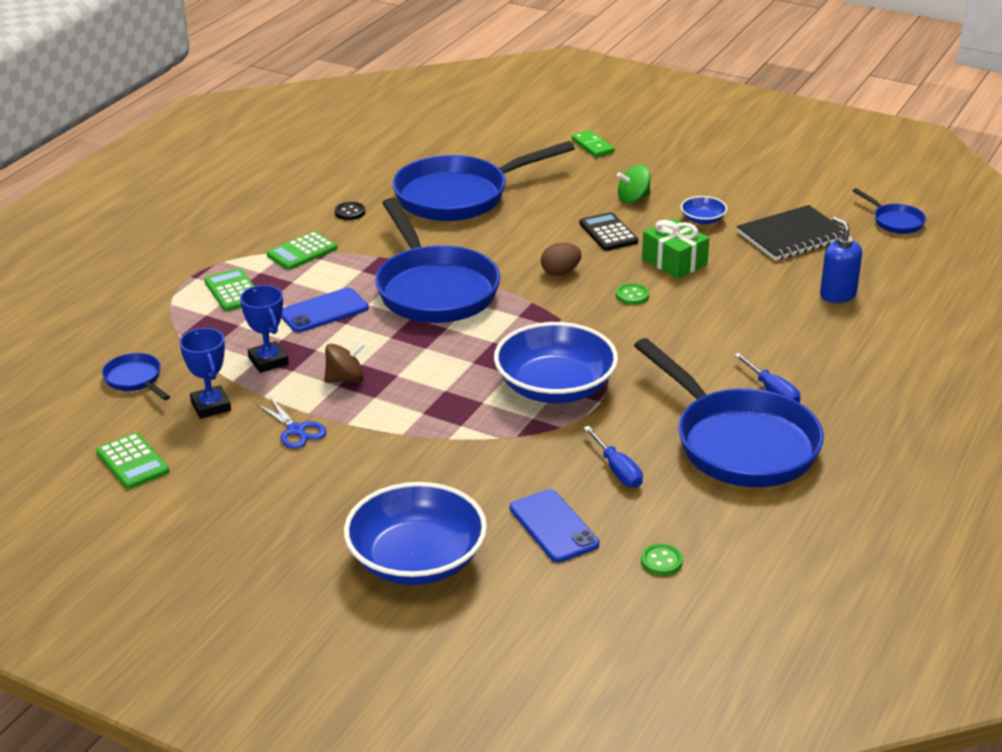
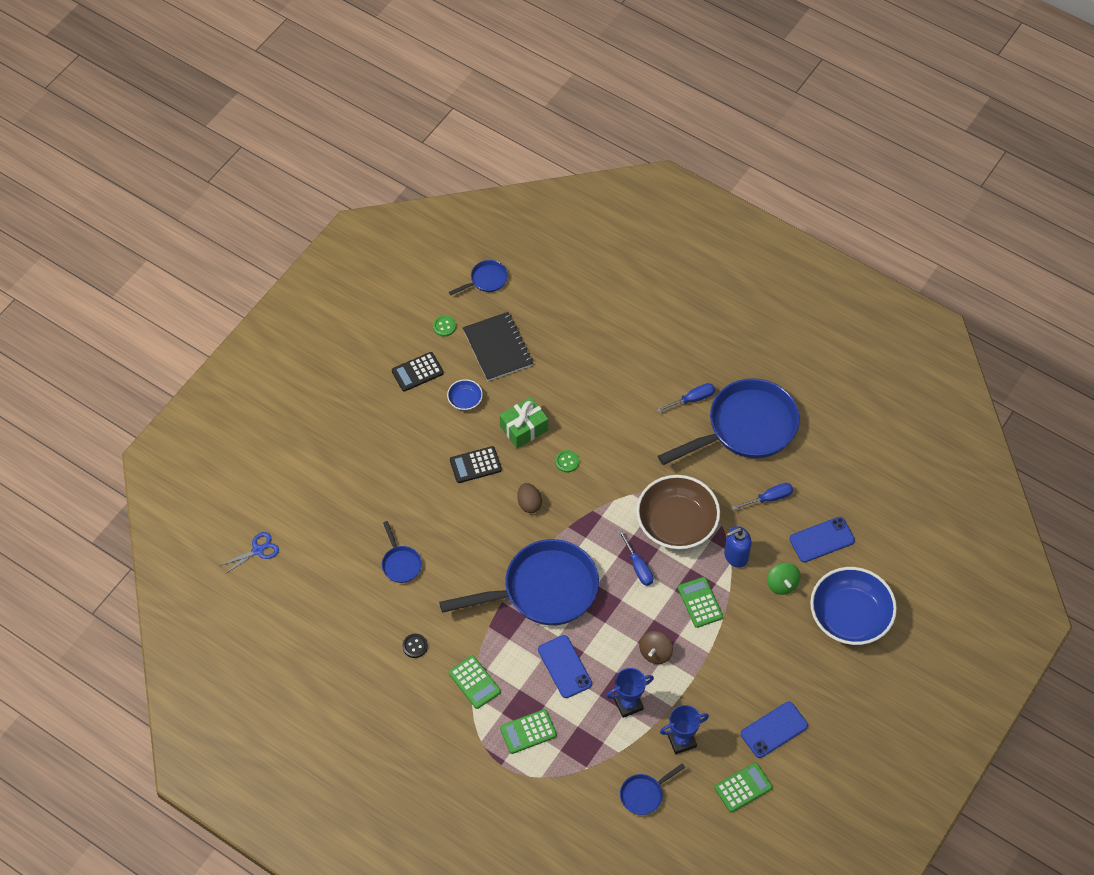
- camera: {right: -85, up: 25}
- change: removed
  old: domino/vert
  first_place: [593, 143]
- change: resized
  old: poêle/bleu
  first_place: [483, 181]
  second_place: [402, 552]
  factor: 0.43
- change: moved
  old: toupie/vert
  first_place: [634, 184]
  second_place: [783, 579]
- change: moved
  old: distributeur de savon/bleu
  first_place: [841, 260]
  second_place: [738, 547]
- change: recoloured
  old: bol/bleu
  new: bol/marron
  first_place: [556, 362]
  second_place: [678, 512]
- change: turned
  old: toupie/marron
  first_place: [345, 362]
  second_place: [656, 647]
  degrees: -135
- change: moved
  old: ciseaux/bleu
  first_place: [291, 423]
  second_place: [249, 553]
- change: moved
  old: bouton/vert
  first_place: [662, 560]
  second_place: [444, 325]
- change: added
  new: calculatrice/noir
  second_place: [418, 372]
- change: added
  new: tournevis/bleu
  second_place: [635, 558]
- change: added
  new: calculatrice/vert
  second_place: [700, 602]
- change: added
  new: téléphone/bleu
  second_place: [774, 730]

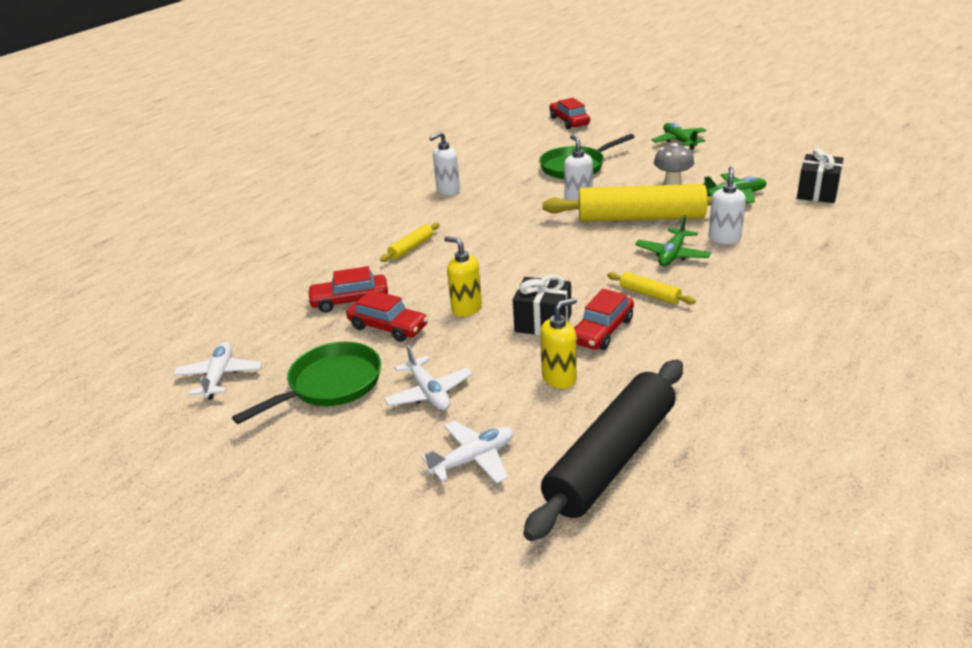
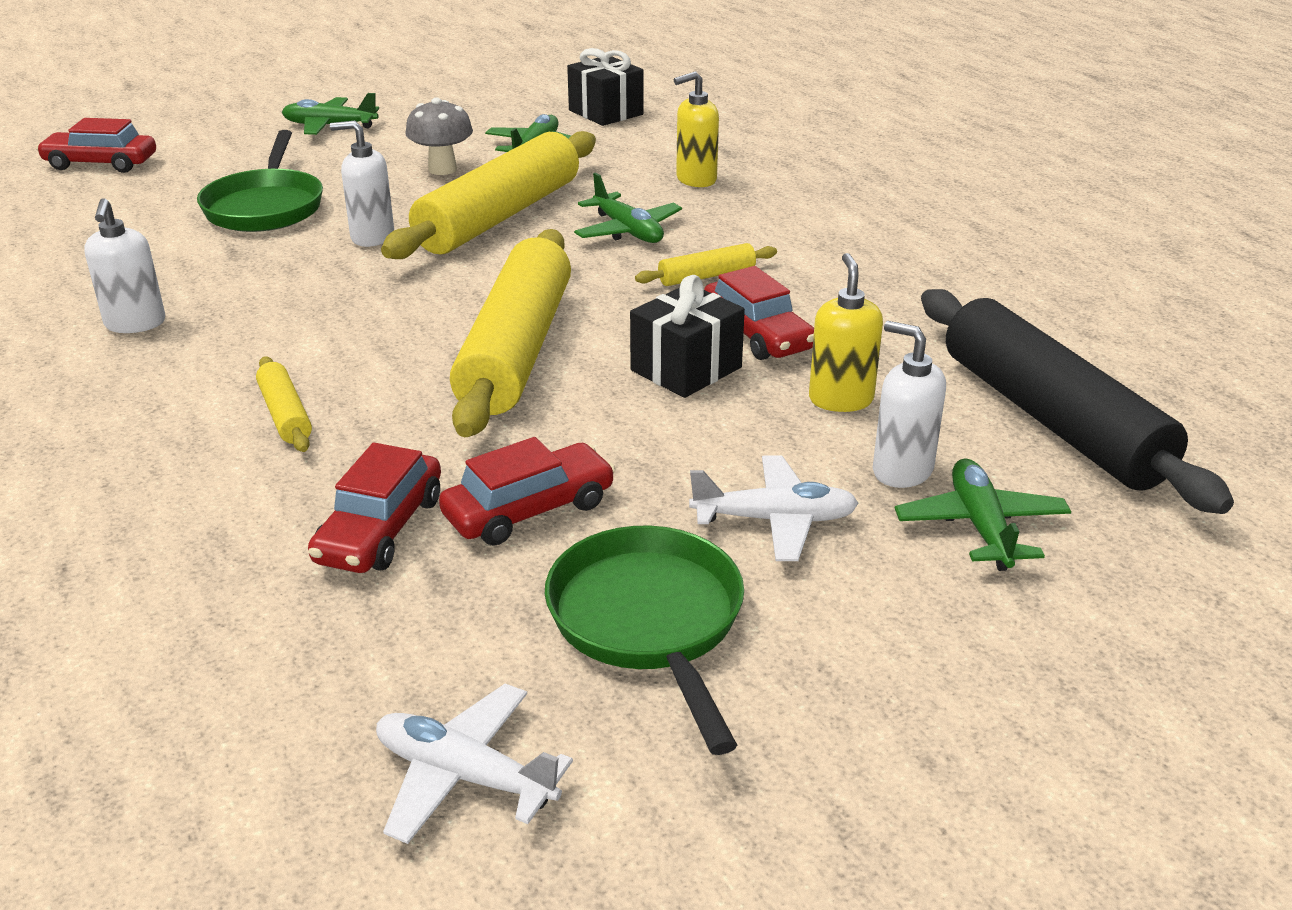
- camera: {right: -65, up: 0}
- change: moved
  old: distributeur de savon/blanc
  first_place: [727, 205]
  second_place: [909, 404]
- change: moved
  old: distributeur de savon/jaune
  first_place: [463, 276]
  second_place: [696, 129]
- change: recoloured
  old: avion/blanc
  new: avion/vert
  first_place: [467, 452]
  second_place: [983, 515]
- change: added
  new: rouleau à pâtisserie/jaune
  second_place: [510, 333]

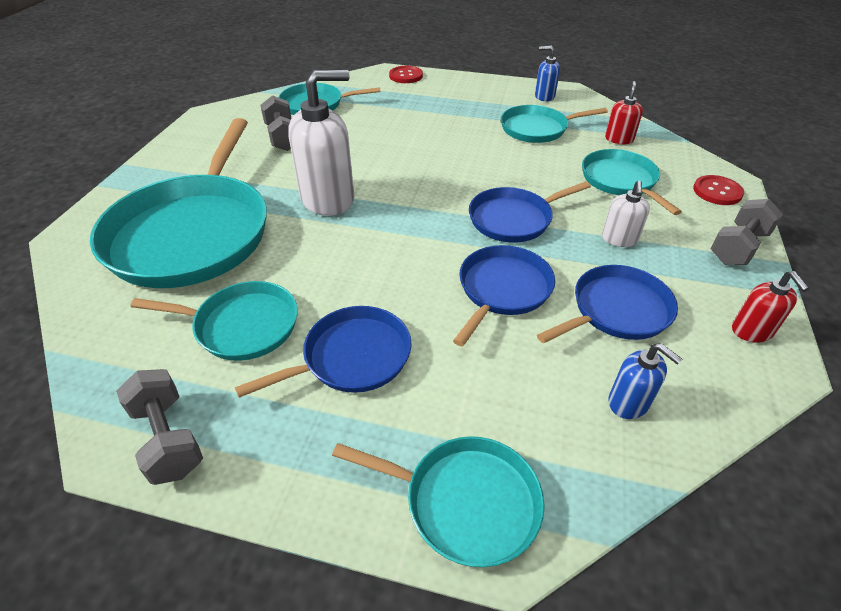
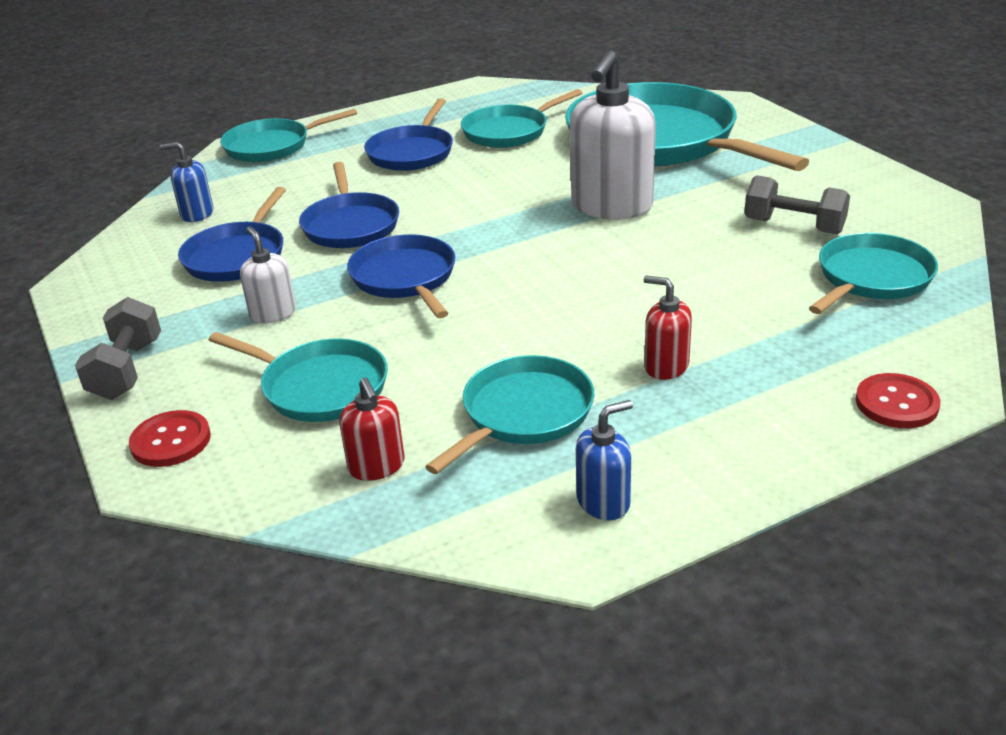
- camera: {right: 140, up: -10}
- change: turned
  old: poêle/bleu
  first_place: [530, 212]
  second_place: [401, 276]
  degrees: -45
- change: moved
  old: distributeur de savon/rouge
  first_place: [770, 307]
  second_place: [668, 327]
- change: removed
  old: haltère/gris
  first_place: [159, 427]

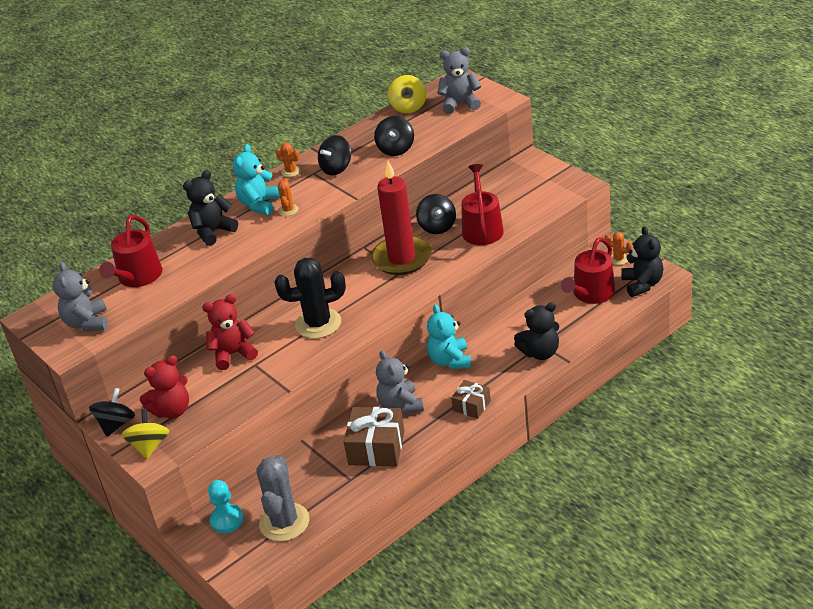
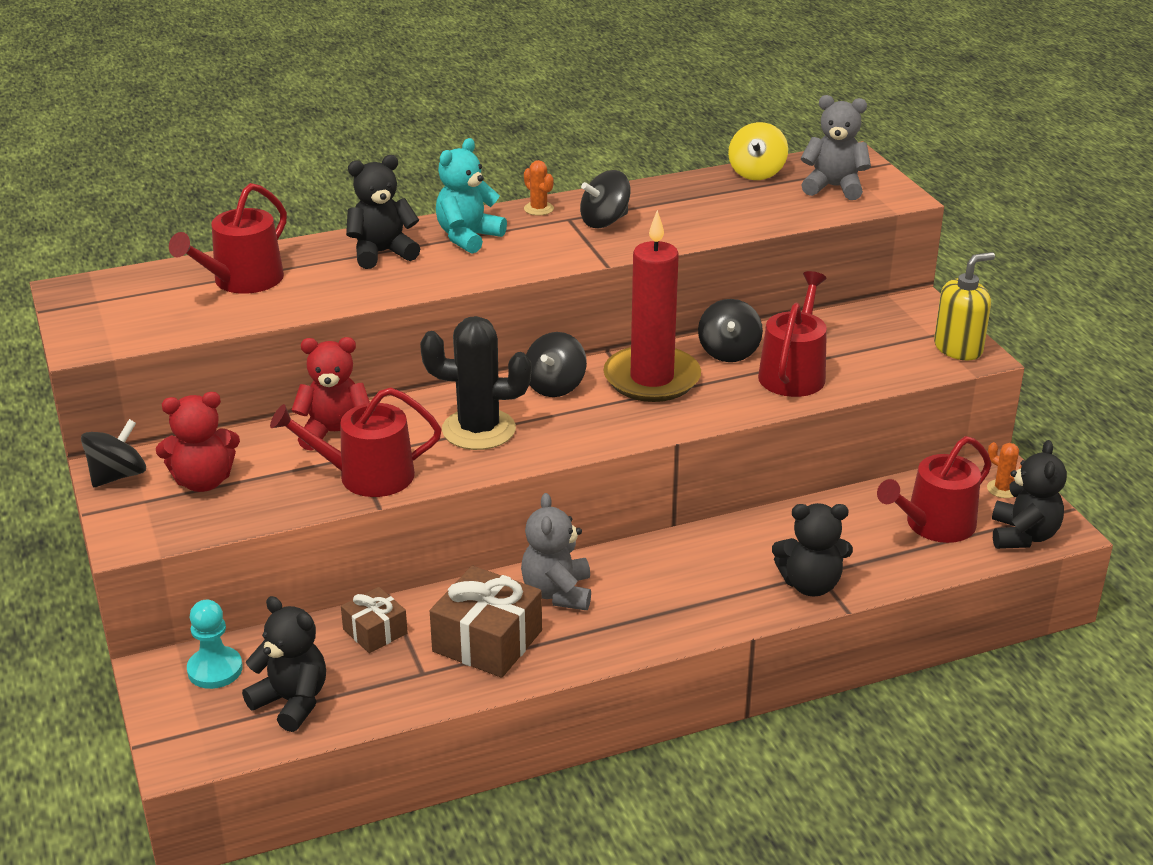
- camera: {right: 15, up: -5}
- change: moved
  old: toupie/noir
  first_place: [394, 136]
  second_place: [556, 364]
- change: removed
  old: cactus/orange
  first_place: [288, 197]
- change: removed
  old: ours en peluche/gris
  first_place: [80, 296]
- change: removed
  old: ours en peluche/turquoise
  first_place: [449, 336]
- change: moved
  old: cadeau/marron
  first_place: [471, 399]
  second_place: [374, 620]
- change: removed
  old: toupie/jaune
  first_place: [145, 434]
- change: replaced
  old: cactus/gris
  new: ours en peluche/noir
  first_place: [282, 498]
  second_place: [284, 664]
- change: added
  new: distributeur de savon/jaune
  second_place: [964, 306]
- change: added
  new: arrosoir/rouge
  second_place: [356, 442]

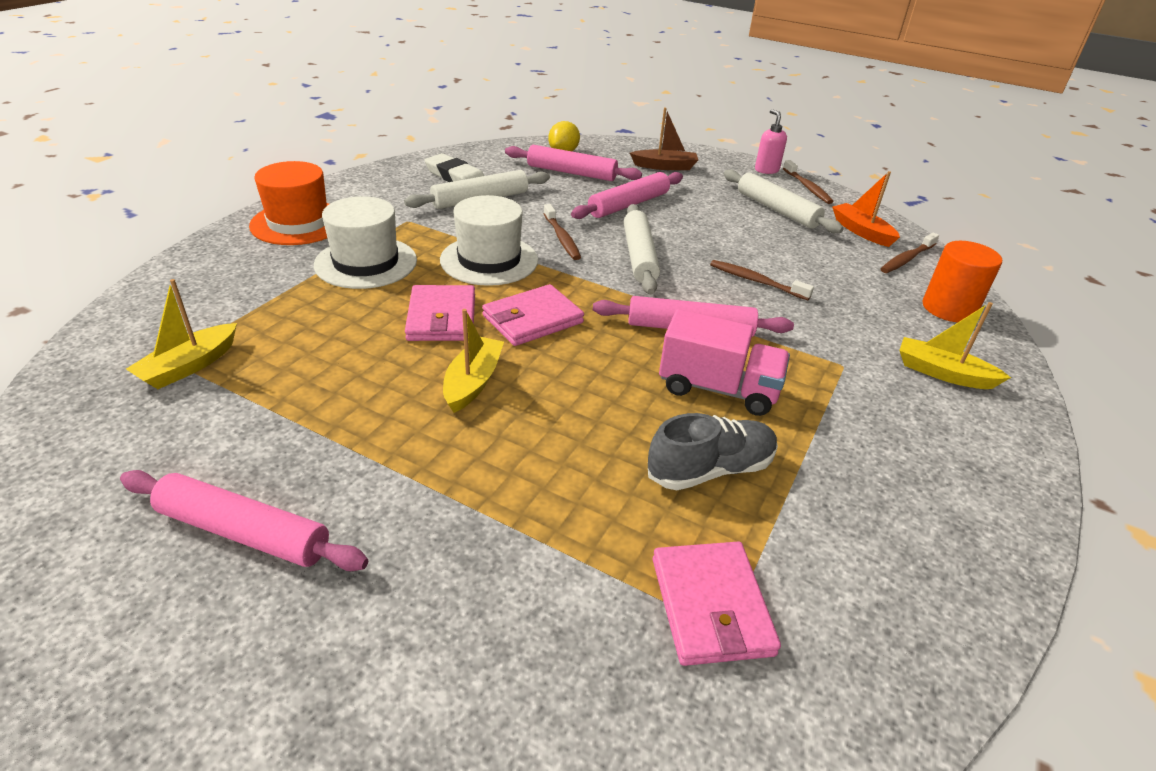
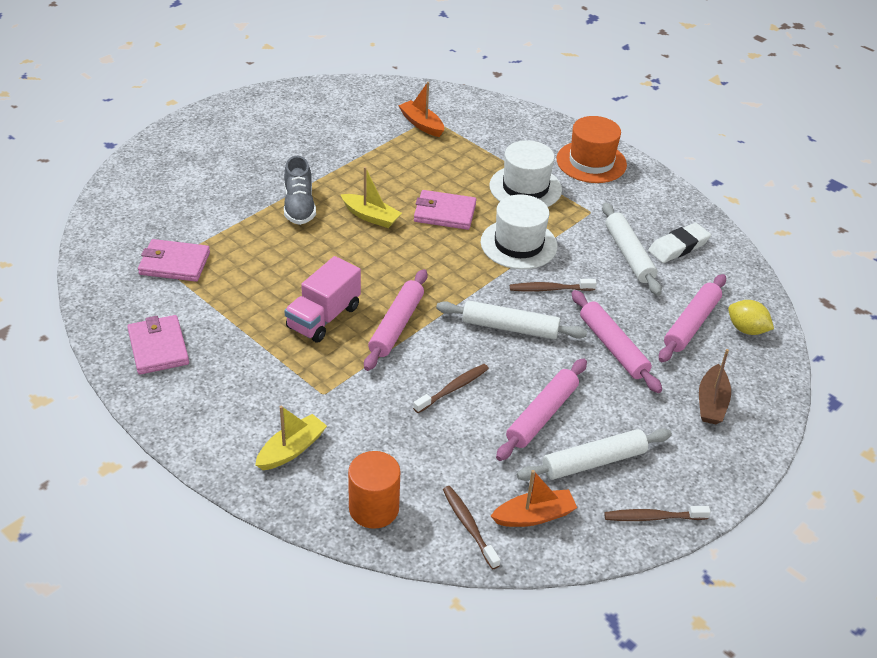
- camera: {right: 105, up: 5}
- change: removed
  old: distributeur de savon/rose
  first_place: [771, 141]
- change: recoloured
  old: bateau/jaune
  new: bateau/orange
  first_place: [181, 334]
  second_place: [421, 109]
- change: moved
  old: portefeuille/rose
  first_place: [533, 315]
  second_place: [158, 345]
- change: moved
  old: chaussure/gris
  first_place: [713, 451]
  second_place: [300, 190]
- change: moved
  old: rouleau à pâtisserie/rose
  first_place: [244, 520]
  second_place: [541, 409]

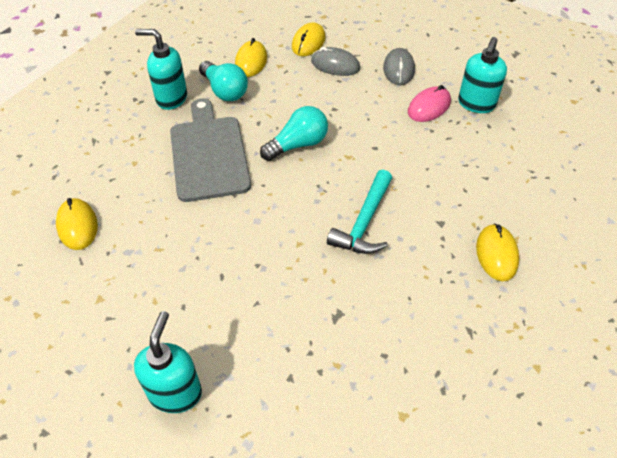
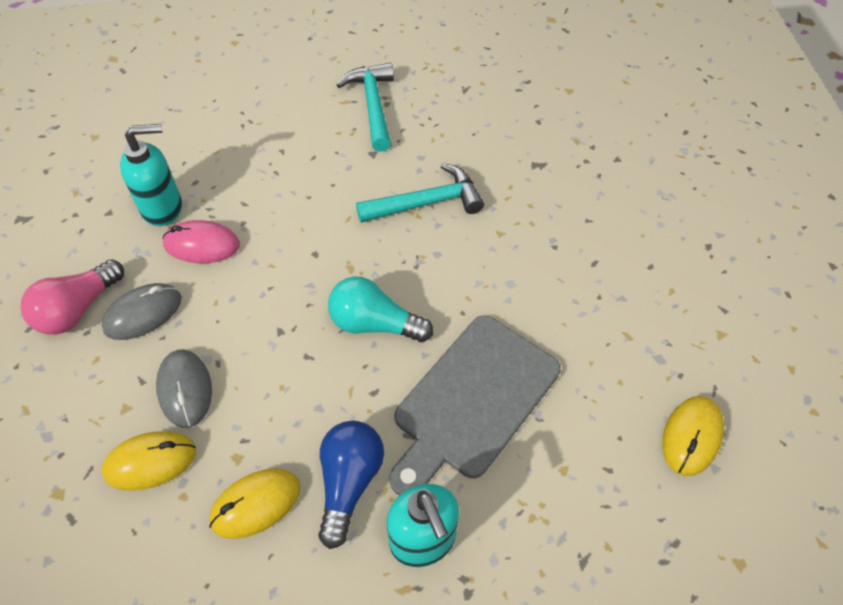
- camera: {right: -130, up: 5}
- change: recoloured
  old: ampoule/turquoise
  new: ampoule/bleu
  first_place: [223, 81]
  second_place: [351, 485]
- change: replaced
  old: souris/jaune
  new: marteau/turquoise
  first_place: [497, 252]
  second_place: [365, 107]
- change: removed
  old: distributeur de savon/turquoise
  first_place: [168, 362]
- change: added
  new: ampoule/rose
  second_place: [72, 297]

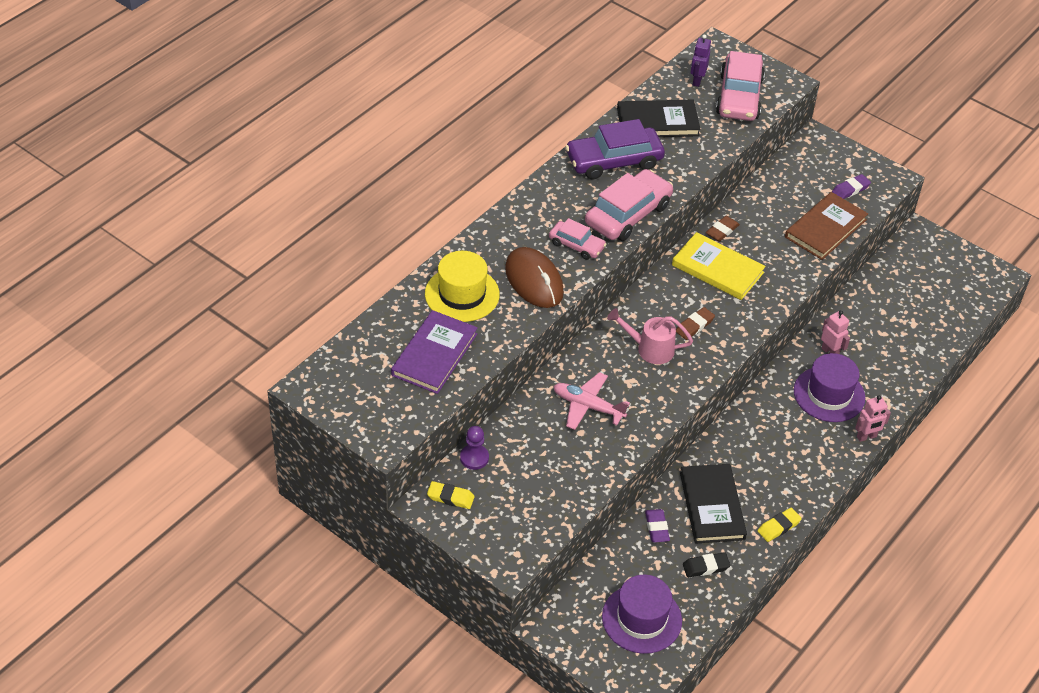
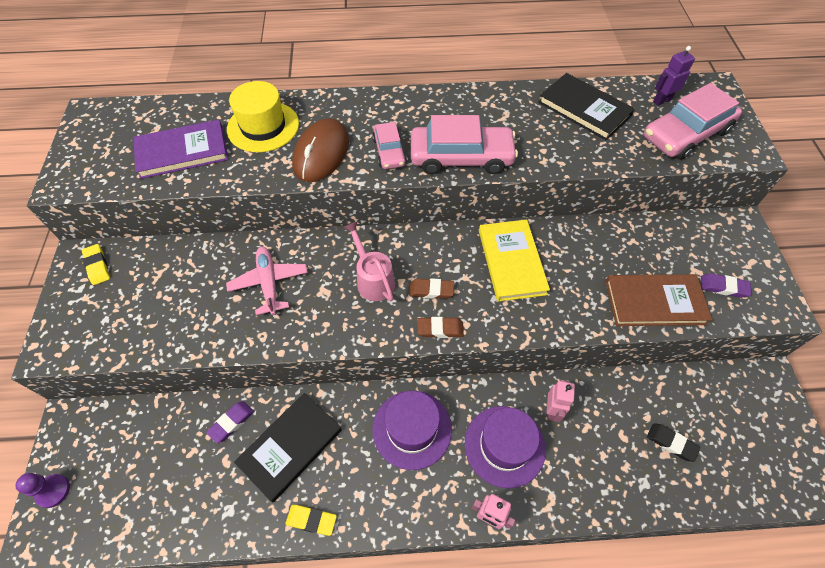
- camera: {right: 50, up: 10}
- change: removed
  old: voiture/violet
  first_place: [615, 149]
- change: moved
  old: gomme/marron
  first_place: [723, 229]
  second_place: [440, 327]
- change: moved
  old: pion/violet
  first_place: [474, 448]
  second_place: [42, 490]
- change: moved
  old: gomme/noir
  first_place: [706, 564]
  second_place: [673, 442]
- change: moved
  old: chapeau/violet
  first_place: [642, 614]
  second_place: [412, 430]

